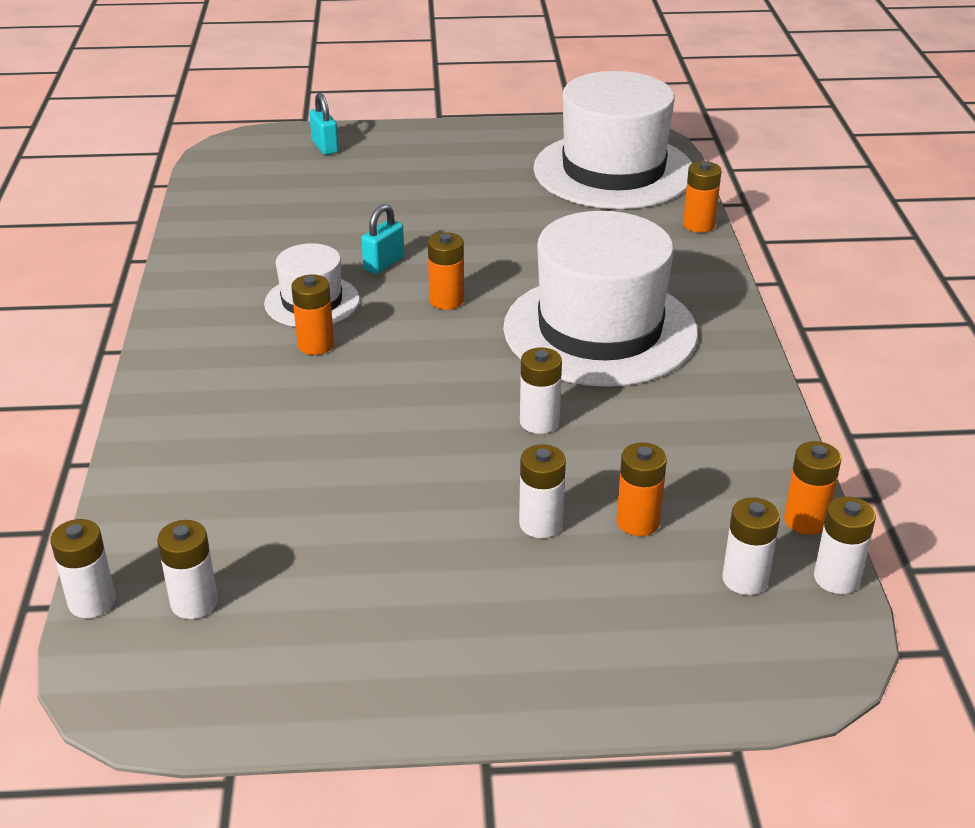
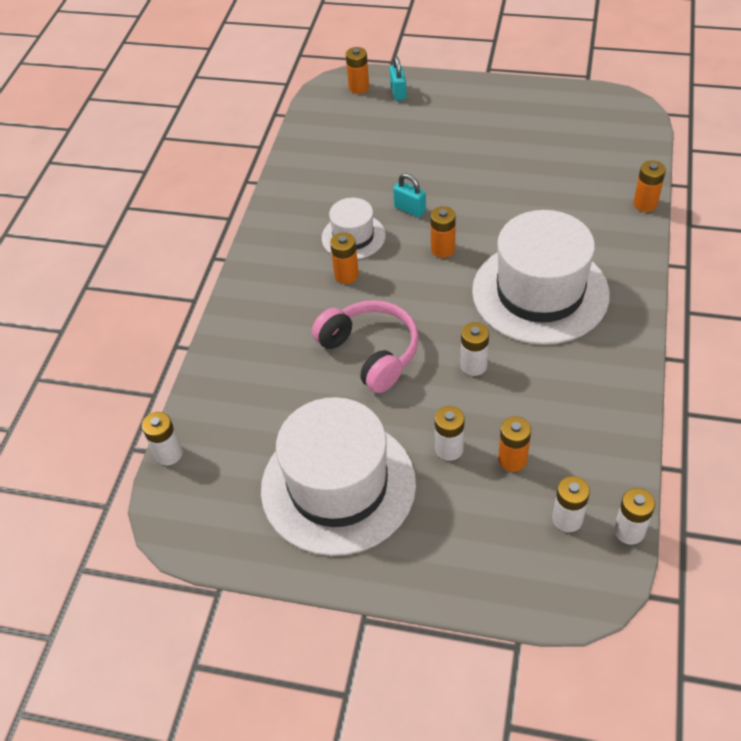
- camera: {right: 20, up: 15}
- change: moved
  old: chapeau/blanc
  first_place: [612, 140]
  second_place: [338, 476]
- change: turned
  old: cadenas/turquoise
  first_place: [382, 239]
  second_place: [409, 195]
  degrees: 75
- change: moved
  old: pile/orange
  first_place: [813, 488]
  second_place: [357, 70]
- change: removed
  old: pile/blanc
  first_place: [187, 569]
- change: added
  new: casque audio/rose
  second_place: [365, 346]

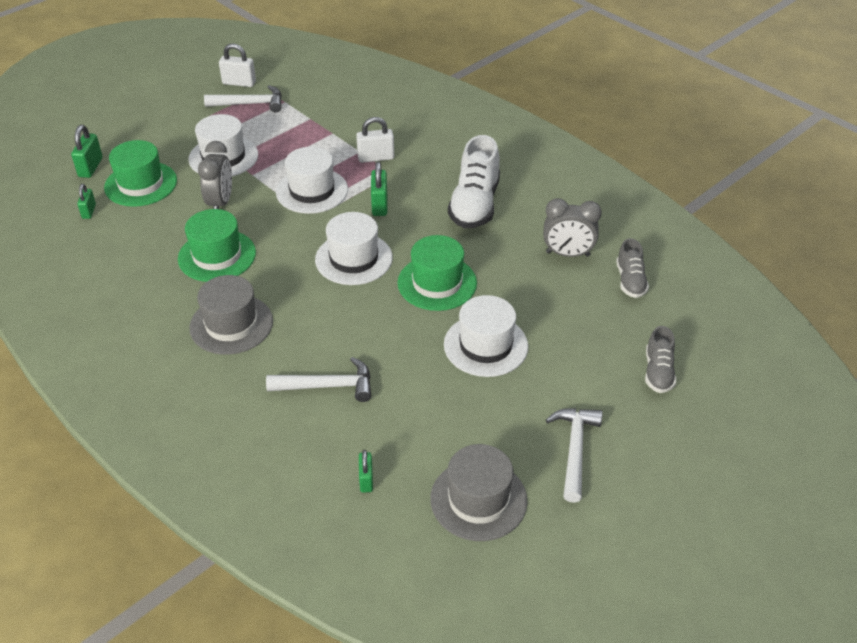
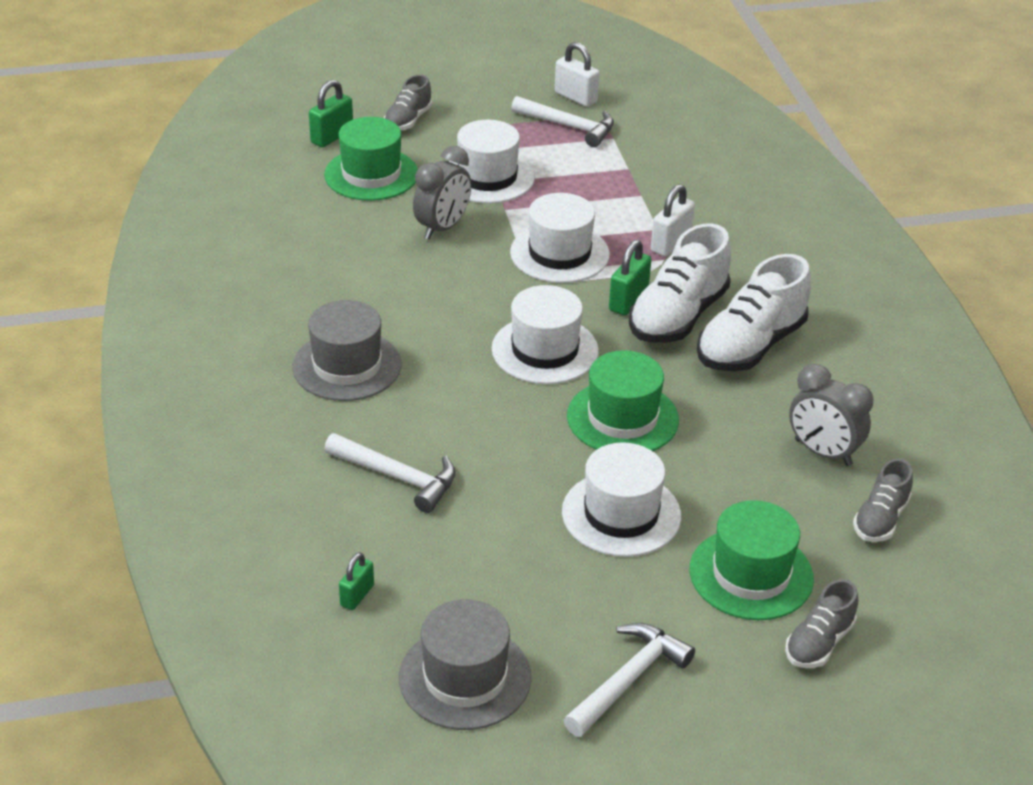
- camera: {right: 30, up: -5}
- change: turned
  old: cadenas/blanc
  first_place: [375, 140]
  second_place: [673, 220]
  degrees: -75
- change: removed
  old: cadenas/vert
  first_place: [86, 201]
- change: moved
  old: chapeau/vert
  first_place: [217, 245]
  second_place: [752, 560]
- change: added
  new: chaussure/gris
  second_place: [408, 102]
- change: added
  new: chaussure/blanc
  second_place: [680, 283]

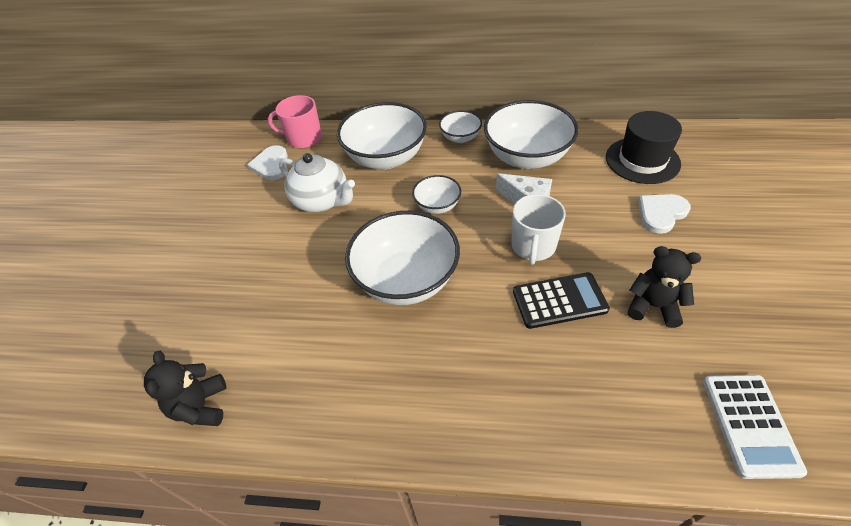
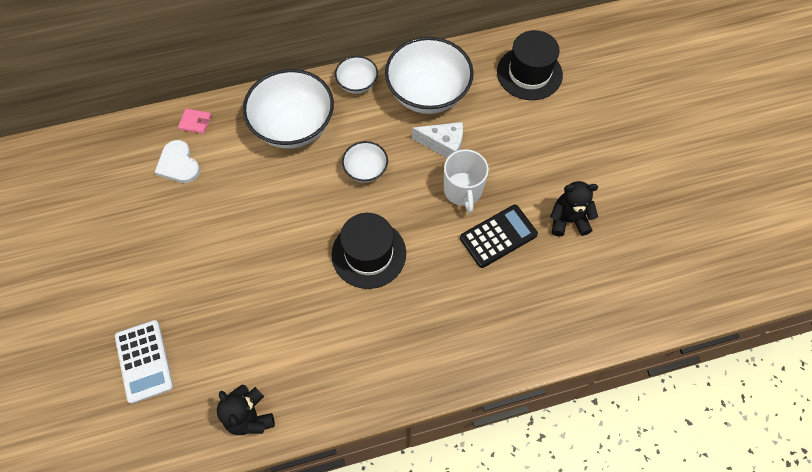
- camera: {right: -25, up: 15}
- change: replaced
  old: tasse/rose
  new: portefeuille/rose
  first_place: [295, 122]
  second_place: [194, 121]
- change: removed
  old: théière/blanc
  first_place: [317, 182]
- change: removed
  old: cœur/blanc
  first_place: [664, 214]
- change: replaced
  old: bol/blanc
  new: chapeau/noir
  first_place: [402, 258]
  second_place: [369, 251]
- change: moved
  old: calculatrice/blanc
  first_place: [755, 427]
  second_place: [144, 362]

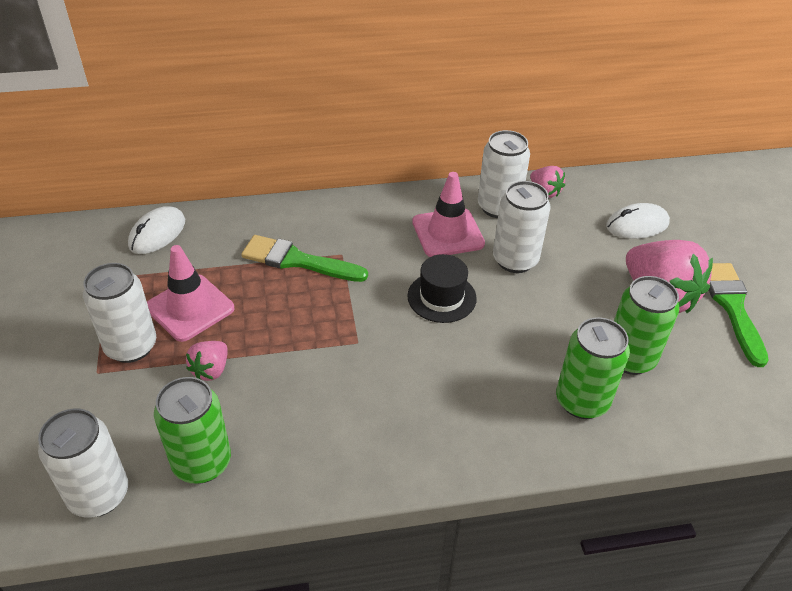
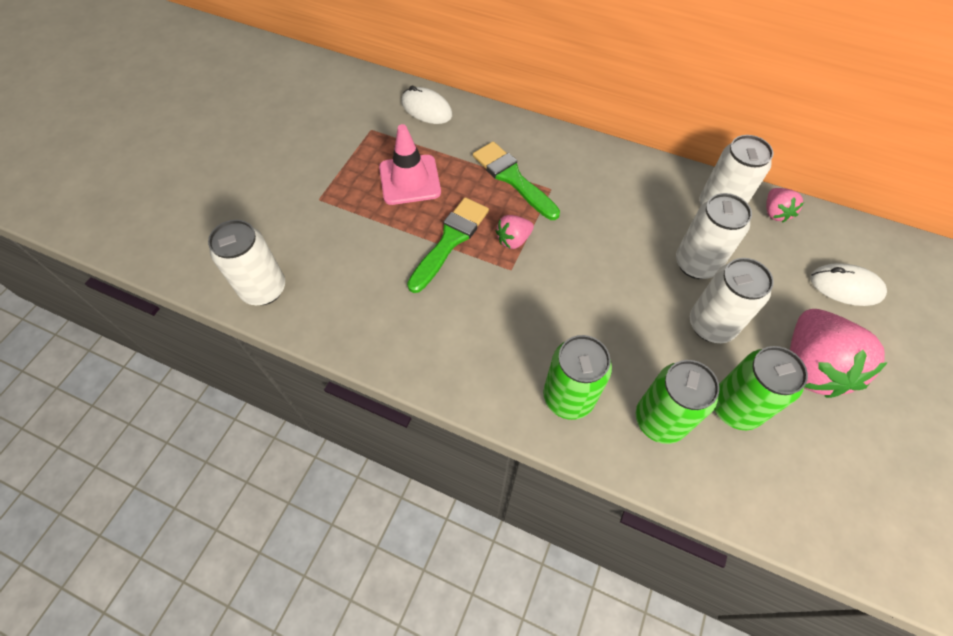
- camera: {right: 35, up: 15}
- change: removed
  old: cône de chantier/rose
  first_place: [448, 214]
- change: turned
  old: souris/blanc
  first_place: [156, 230]
  second_place: [427, 105]
  degrees: 60
- change: removed
  old: chapeau/noir
  first_place: [442, 288]
- change: moved
  old: canette/blanc
  first_place: [119, 313]
  second_place: [732, 300]
- change: moved
  old: pinceau/vert
  first_place: [739, 315]
  second_place: [448, 245]
- change: moved
  old: fraise/rose
  first_place: [207, 361]
  second_place: [515, 232]
- change: moved
  old: canette/vert
  first_place: [192, 430]
  second_place: [577, 377]

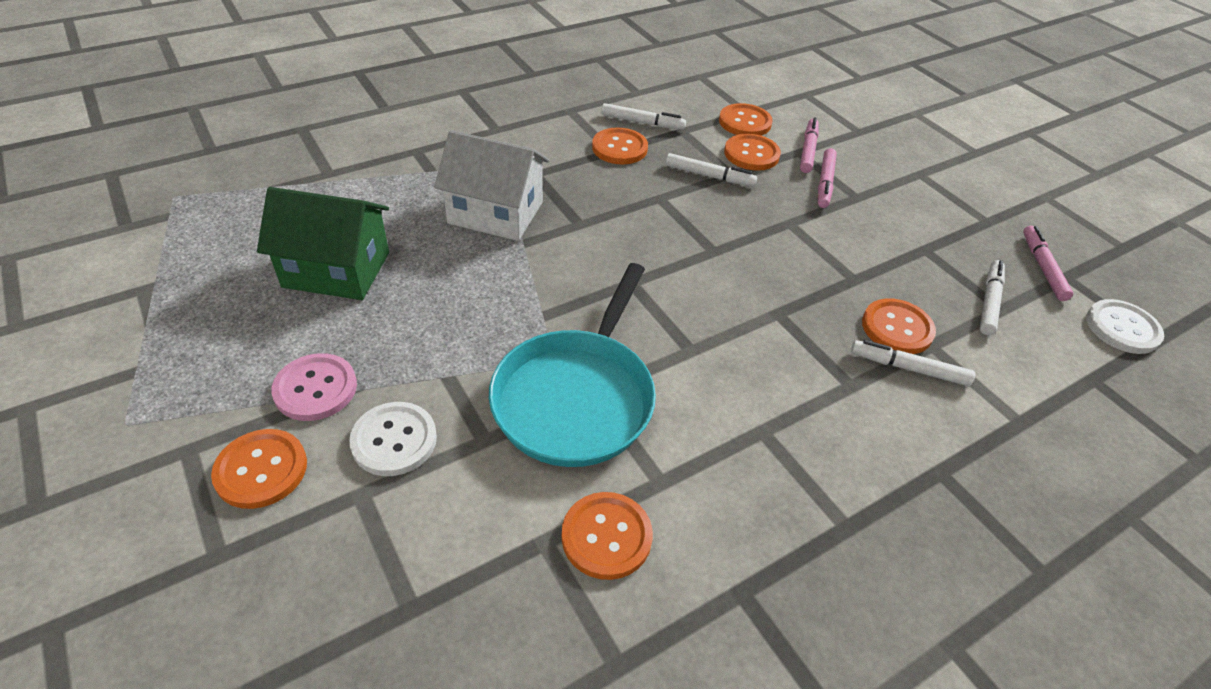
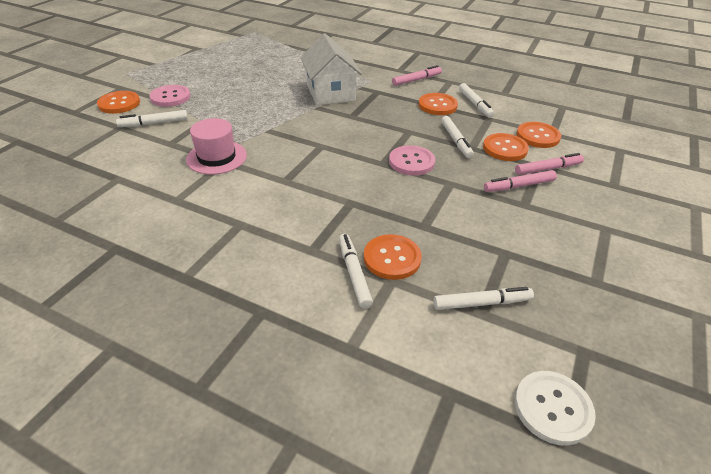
- camera: {right: 60, up: -5}
- change: removed
  old: maison/vert
  first_place: [323, 243]
- change: moved
  old: feutre/rose
  first_place: [1048, 263]
  second_place: [417, 75]
- change: replaced
  old: poêle/turquoise
  new: chapeau/rose
  first_place: [572, 365]
  second_place: [216, 146]
- change: replaced
  old: bouton/blanc
  new: feutre/blanc
  first_place: [393, 439]
  second_place: [152, 118]
- change: removed
  old: bouton/orange
  first_place: [607, 536]
- change: added
  new: bouton/rose
  second_place: [412, 160]

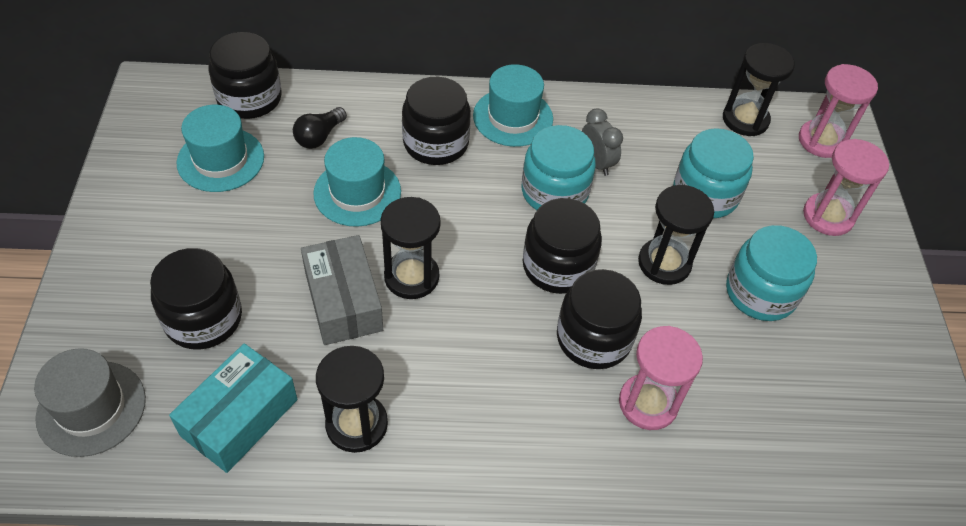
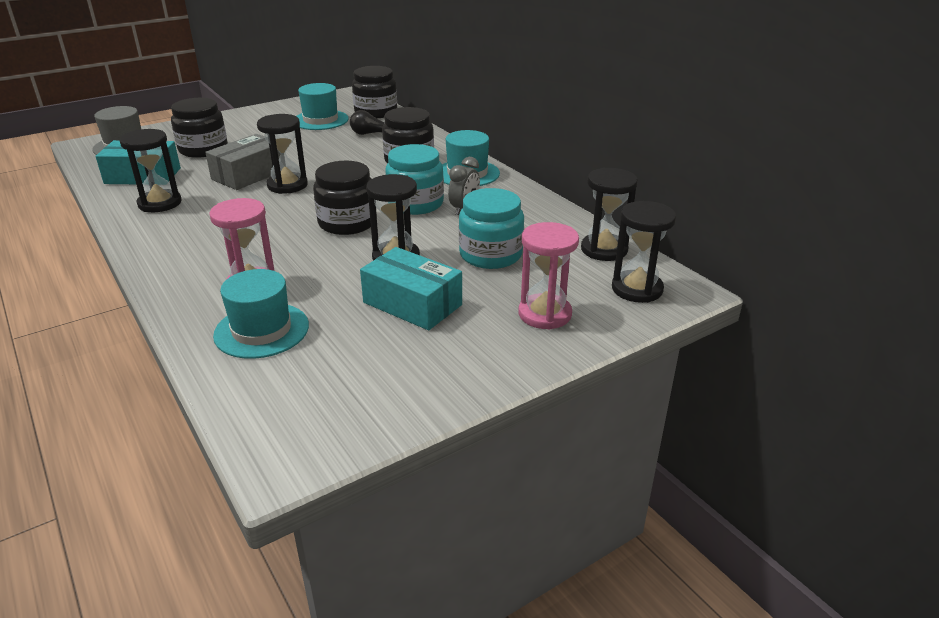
- camera: {right: 60, up: -20}
- change: recoloured
  old: sablier/rose
  new: sablier/noir
  first_place: [838, 111]
  second_place: [644, 252]
- change: moved
  old: chapeau/turquoise
  first_place: [357, 182]
  second_place: [261, 314]
- change: replaced
  old: bocal/turquoise
  new: boîte/turquoise
  first_place: [771, 273]
  second_place: [411, 288]
- change: removed
  old: bocal/noir
  first_place: [599, 319]

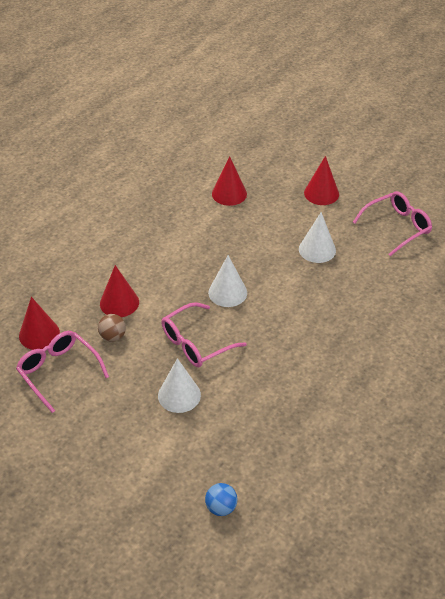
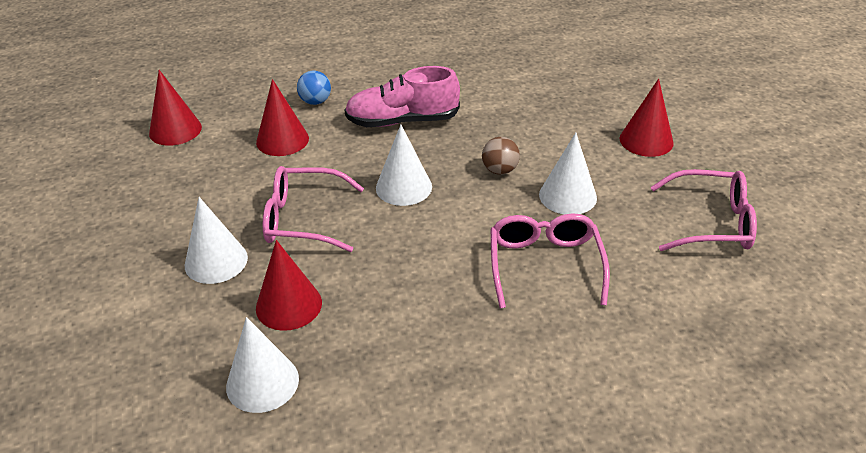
- camera: {right: 40, up: -5}
- change: moved
  old: cône/rouge
  first_place: [229, 181]
  second_place: [289, 285]
- change: moved
  old: balle/marron
  first_place: [112, 328]
  second_place: [501, 156]
- change: moved
  old: lunettes/rose
  first_place: [62, 372]
  second_place: [550, 260]
- change: moved
  old: balle/bleu
  first_place: [221, 499]
  second_place: [314, 88]
- change: added
  new: chaussure/rose
  second_place: [402, 96]
- change: added
  new: cône/blanc
  second_place: [262, 365]

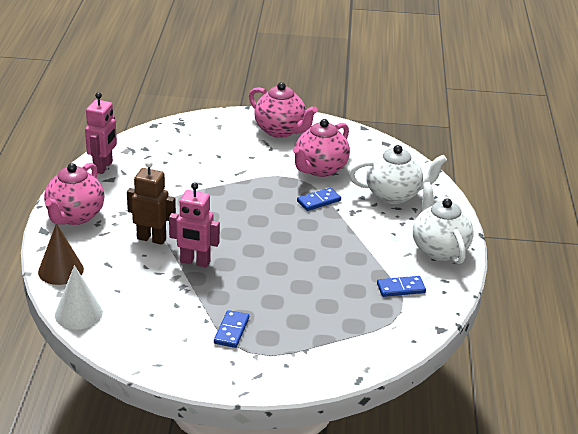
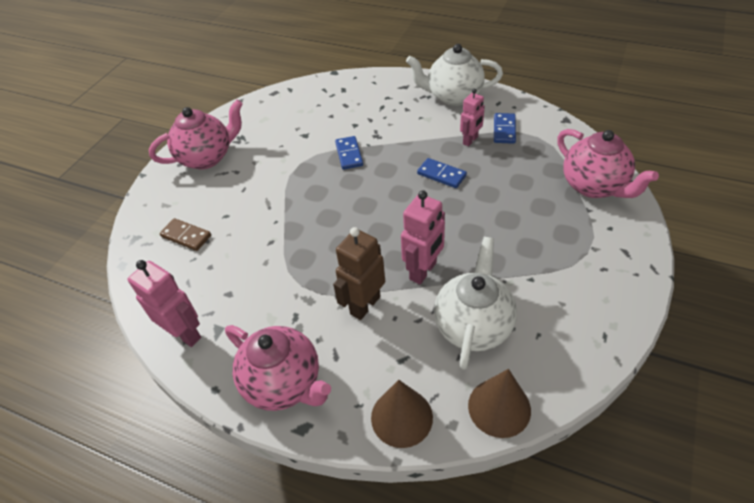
- camera: {right: -65, up: 15}
- change: moved
  old: théière/rose
  first_place: [321, 148]
  second_place: [608, 163]
- change: moved
  old: théière/blanc
  first_place: [398, 174]
  second_place: [475, 303]
- change: recoloured
  old: cône/blanc
  new: cône/marron
  first_place: [79, 297]
  second_place: [499, 403]
- change: moved
  old: domino/bleu
  first_place: [231, 329]
  second_place: [442, 173]
- change: added
  new: robot/rose
  second_place: [472, 117]
- change: added
  new: domino/marron
  second_place: [185, 234]

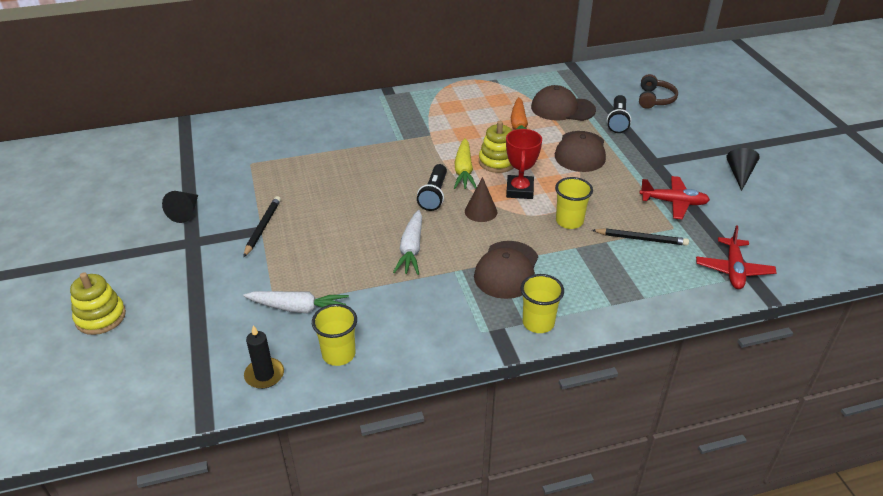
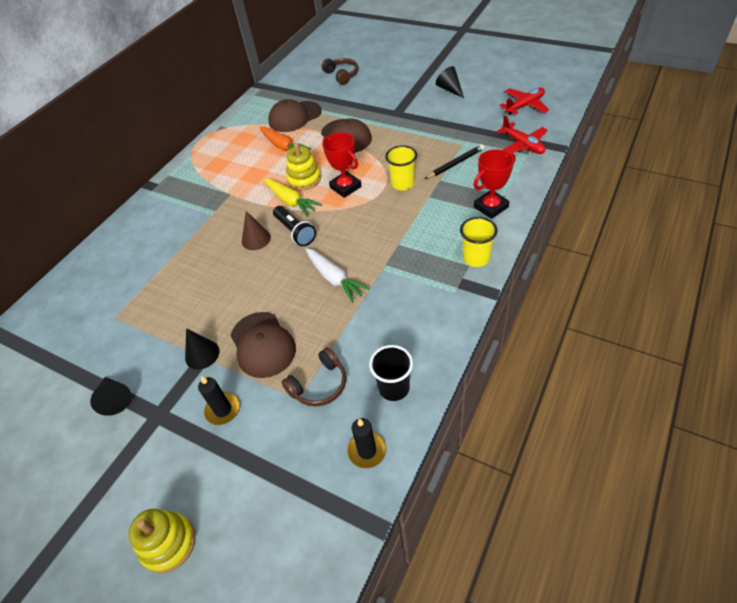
- camera: {right: -40, up: 10}
- change: removed
  old: lampe de poche/noir
  first_place: [619, 114]
- change: moved
  old: avion/rouge
  first_place: [674, 197]
  second_place: [524, 101]
- change: moved
  old: cône/marron
  first_place: [481, 199]
  second_place: [256, 230]
- change: replaced
  old: crayon/noir
  new: cône/noir
  first_place: [262, 226]
  second_place: [202, 349]
- change: moved
  old: casquette/marron
  first_place: [506, 270]
  second_place: [263, 345]
- change: replaced
  old: carotte/blanc
  new: casque audio/marron
  first_place: [296, 302]
  second_place: [314, 377]
- change: recoloured
  old: gobelet/jaune
  new: gobelet/noir
  first_place: [334, 335]
  second_place: [391, 373]
- change: added
  new: trophée/rouge
  second_place: [494, 184]
- change: added
  new: bougie/noir
  second_place: [219, 400]

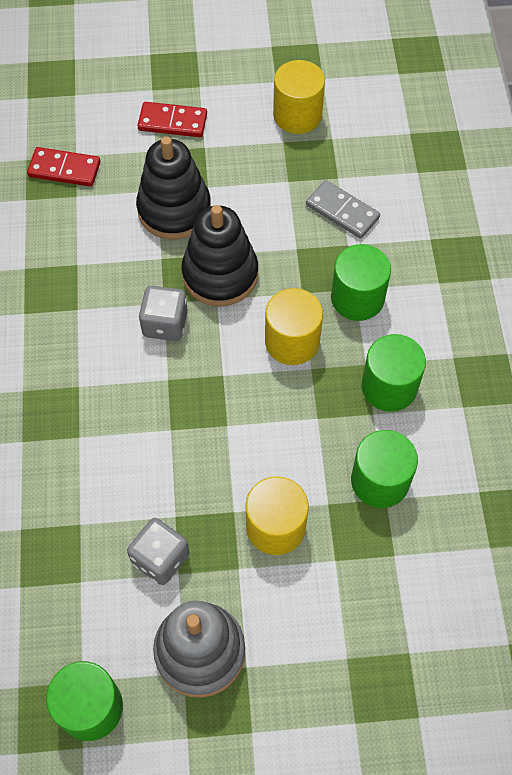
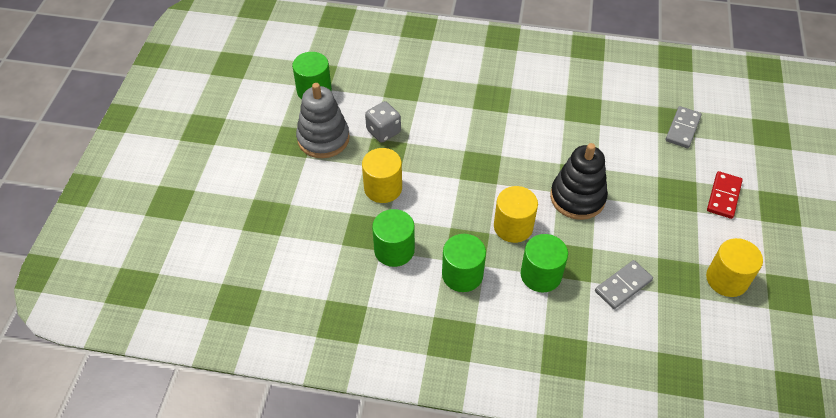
- camera: {right: 105, up: -10}
- change: removed
  old: jouet à empiler/noir
  first_place: [173, 188]
- change: recoloured
  old: domino/rouge
  new: domino/gris
  first_place: [64, 167]
  second_place: [683, 127]
- change: removed
  old: dé/gris
  first_place: [163, 313]

